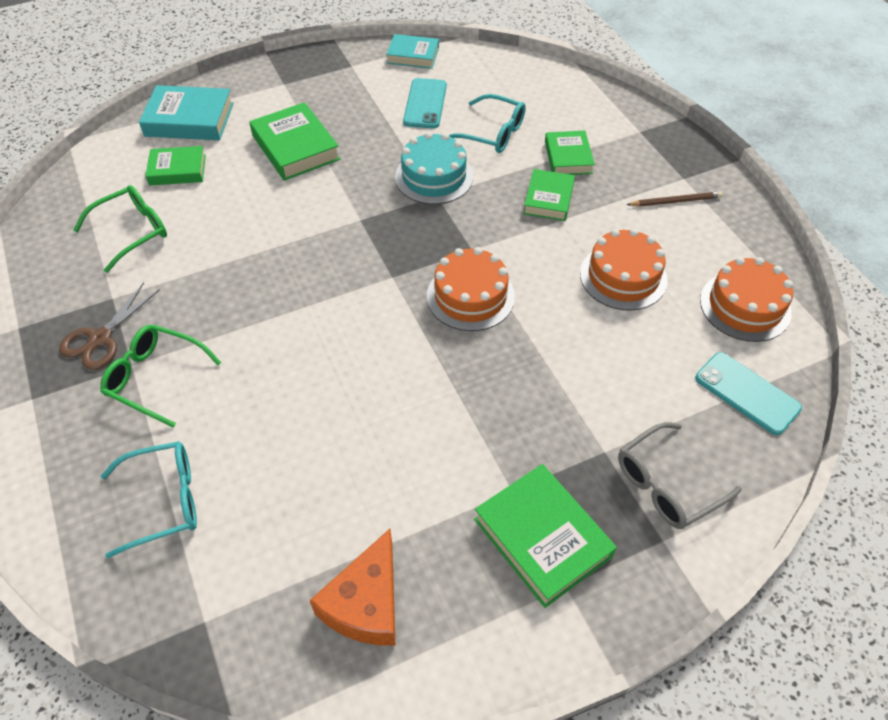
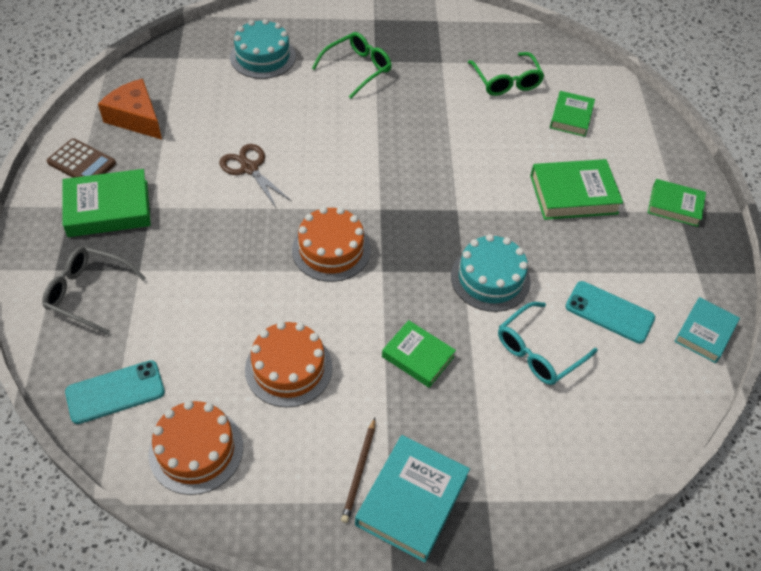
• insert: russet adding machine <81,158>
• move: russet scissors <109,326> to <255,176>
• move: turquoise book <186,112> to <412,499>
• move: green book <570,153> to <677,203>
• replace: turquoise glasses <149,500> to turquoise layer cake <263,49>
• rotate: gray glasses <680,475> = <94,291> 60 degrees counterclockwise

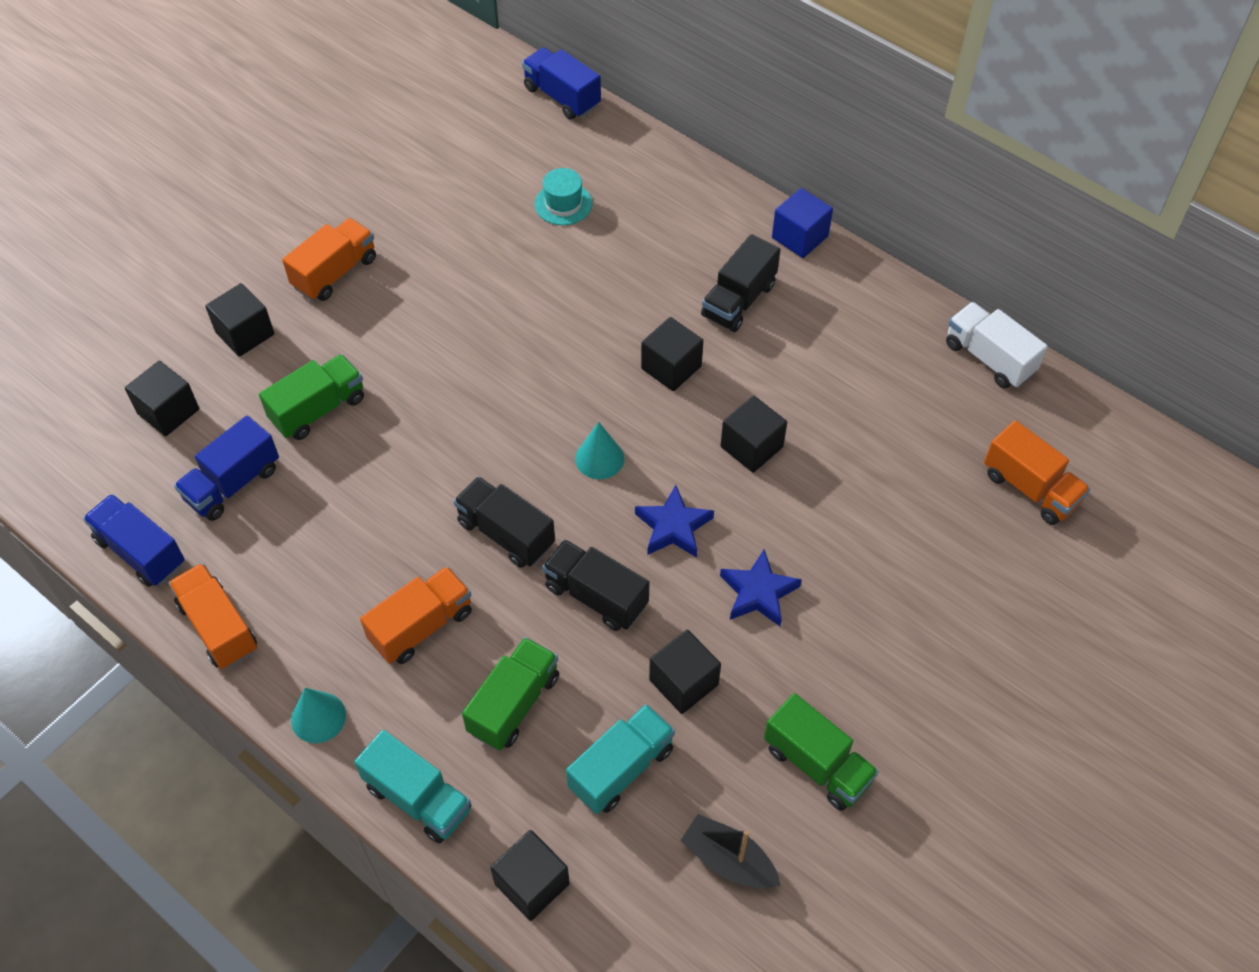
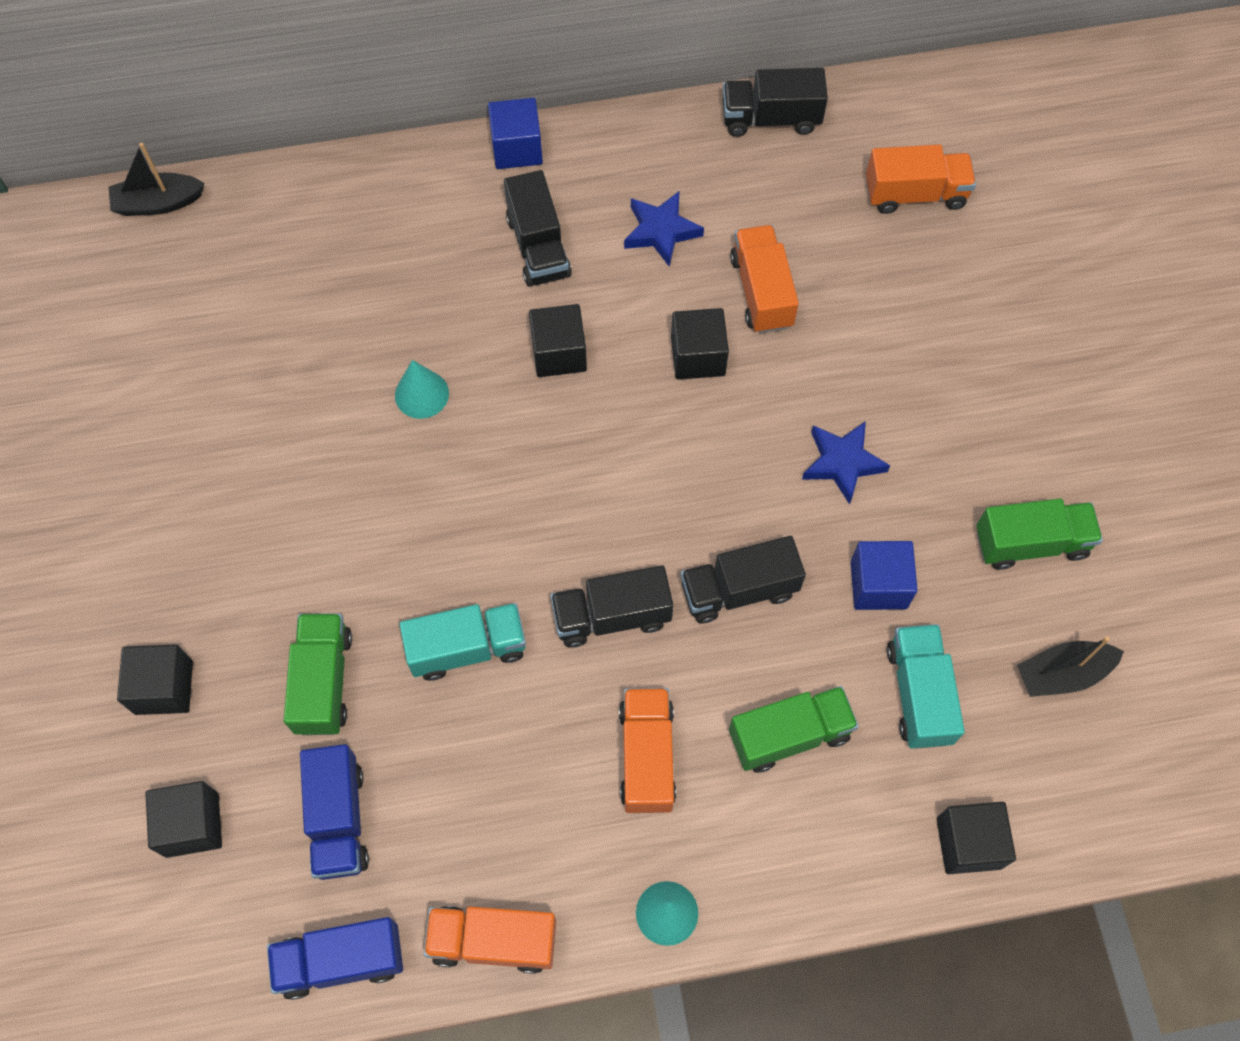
• delete: turquoise top hat <563,196>
• move: orange toy truck <329,259> to <764,279>
• move: turquoise toy truck <412,787> to <462,642>
• move: turquoise solid cone <599,450> to <422,389>
• move: blue star <674,521> to <664,229>
• replace: blue toy truck <561,83> to jet-black toy boat <157,179>
• recolor: jet-black cube <685,672> to blue cube <884,575>
• recolor: white toy truck <997,345> to jet-black toy truck <775,102>
• rotate: green toy truck <510,694> = <794,729> 90 degrees clockwise

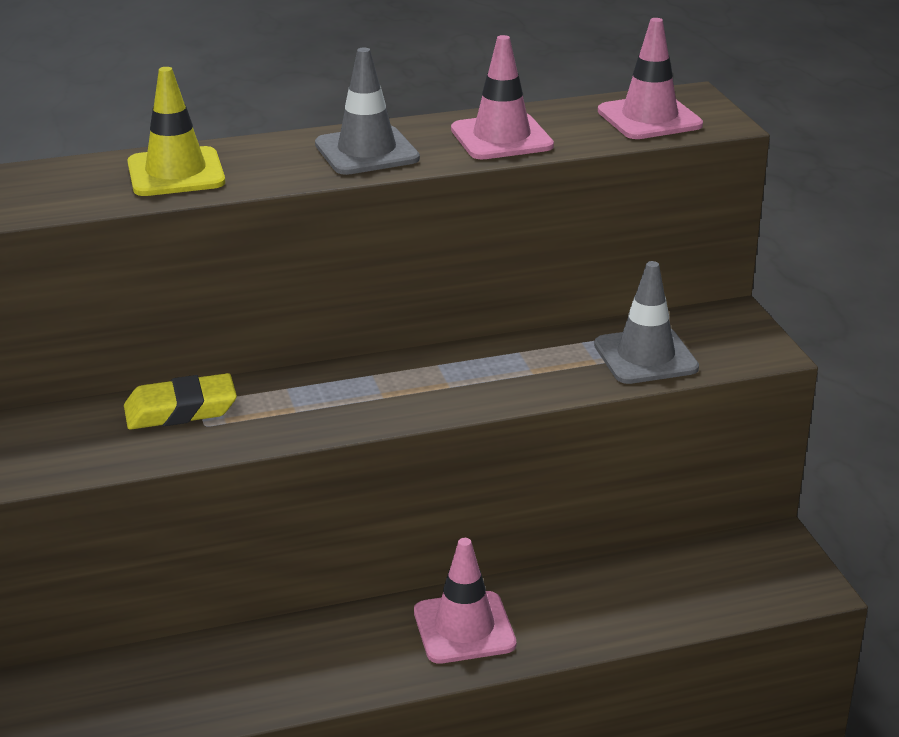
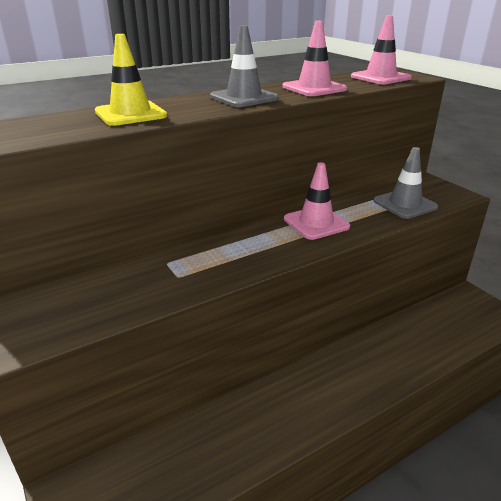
• delete: golden eraser <180,401>
• move: rose-pink road cone <465,601> to <317,201>

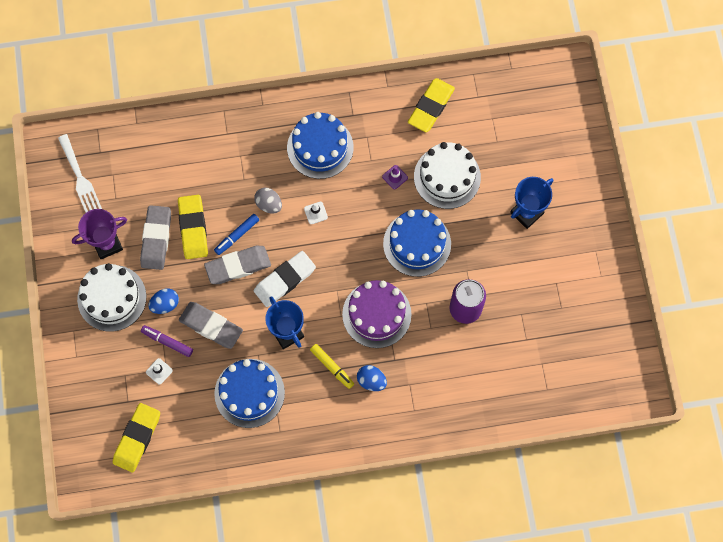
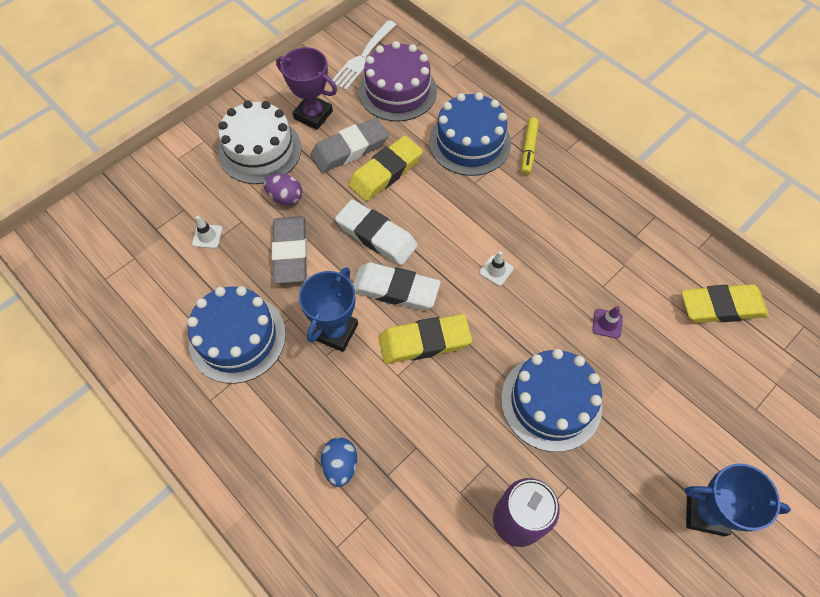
• delete: royal purple marker <167,341>
• delete: blue marker <236,234>
• delete: gray egg <268,200>
• delete: white layer cake <447,175>
• move: golden eraser <136,438> to <425,339>
• move: blue layer cake <320,145> to <470,134>
• move: golden marker <332,366> to <530,146>
• move: royal purple layer cake <377,314> to <398,81>
• recolor: blue egg <163,301> to royal purple egg <283,189>
• recolor: gray eraser <237,265> to white eraser <376,232>

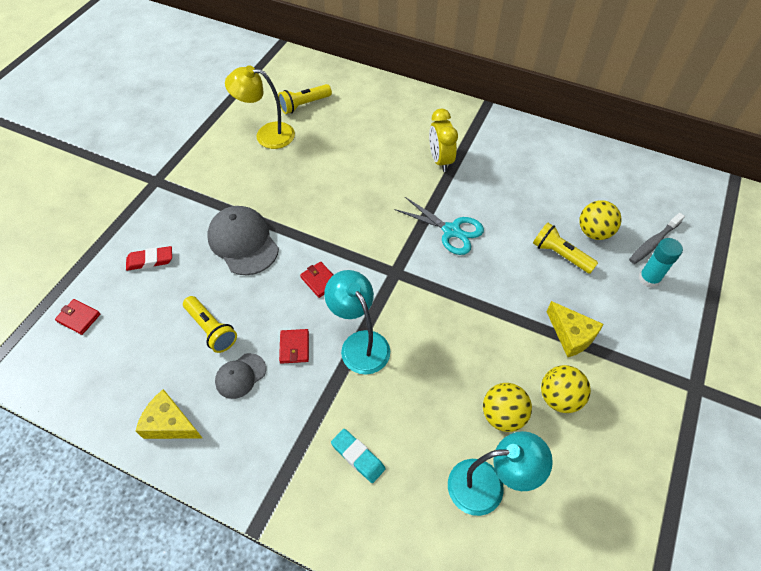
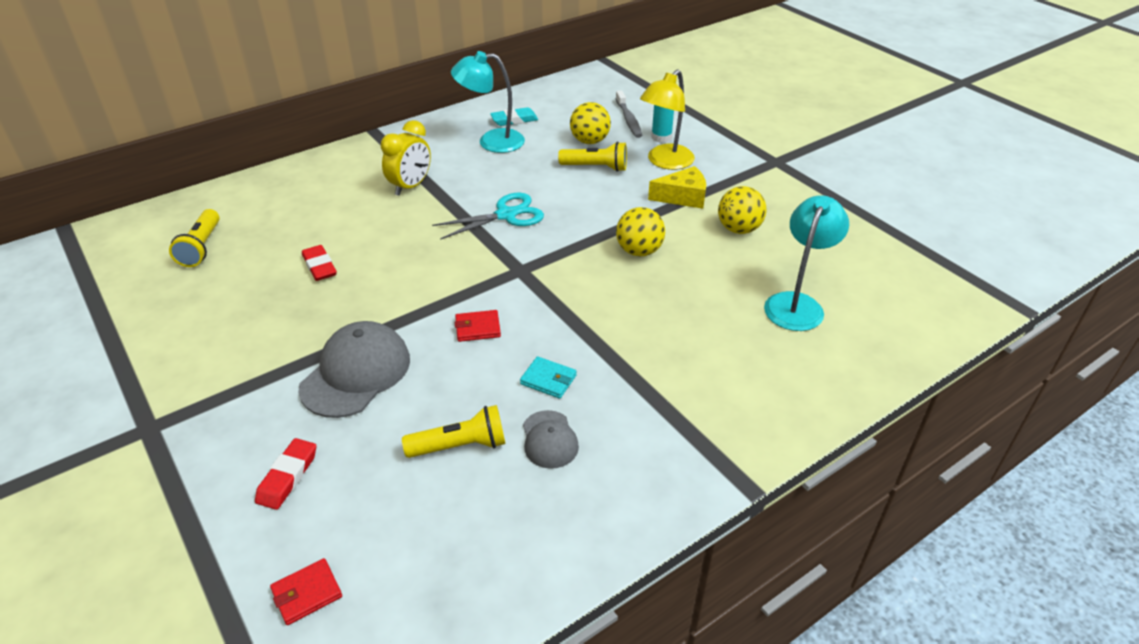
• delete: golden piece of cheese <169,414>
• insert: crimson eraser <319,263>
• move: golden lamp <260,107> to <667,119>
• move: turquoise lamp <357,322> to <488,102>
• move: turquoise eraser <358,456> to <514,116>
• move: golden sphere <507,407> to <640,231>
• recolor: crimson billfold <294,346> to turquoise billfold <548,377>
• rotate: gray peaked cap <243,240> = <354,369> 120 degrees clockwise
• rotate: golden bedside clock <443,140> = <406,158> 75 degrees counterclockwise
• rotate: golden flashlight <565,248> = <592,156> 150 degrees counterclockwise

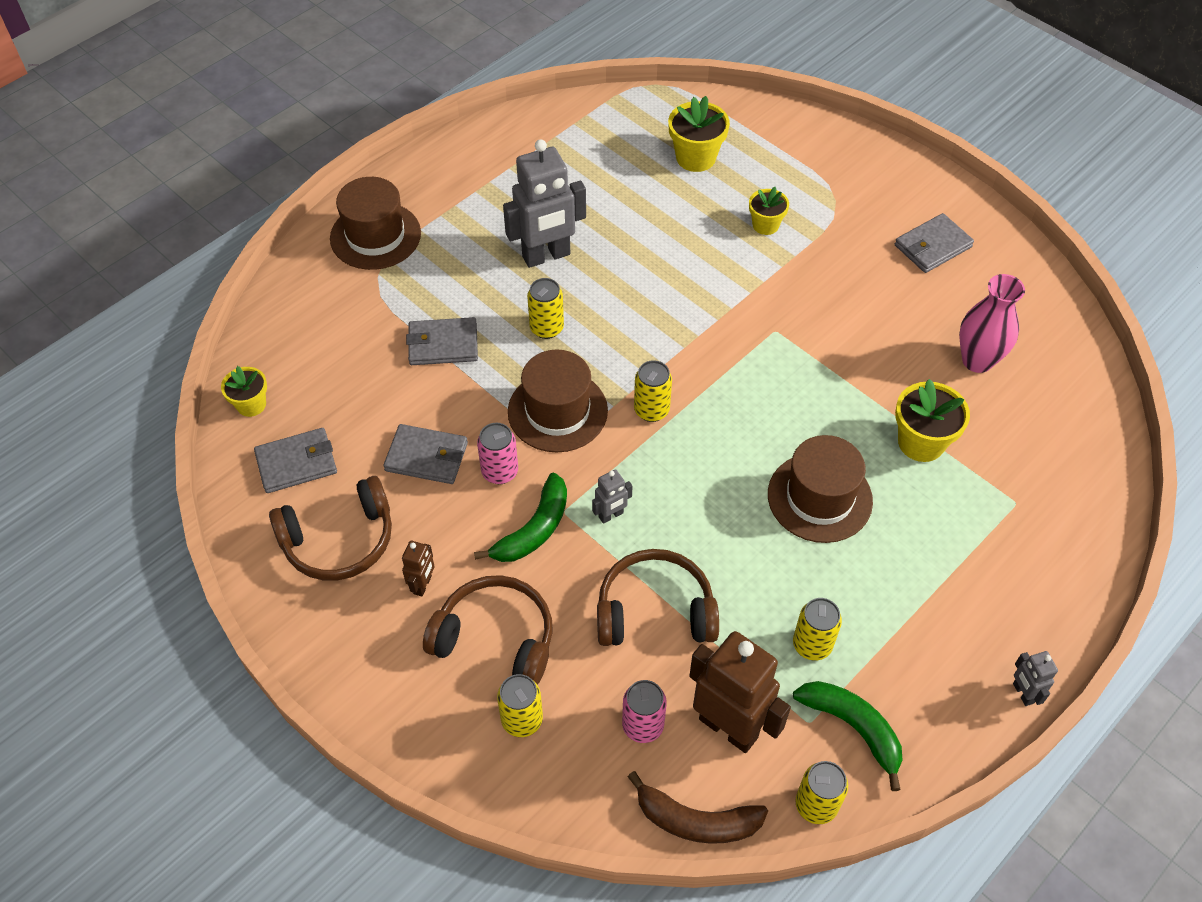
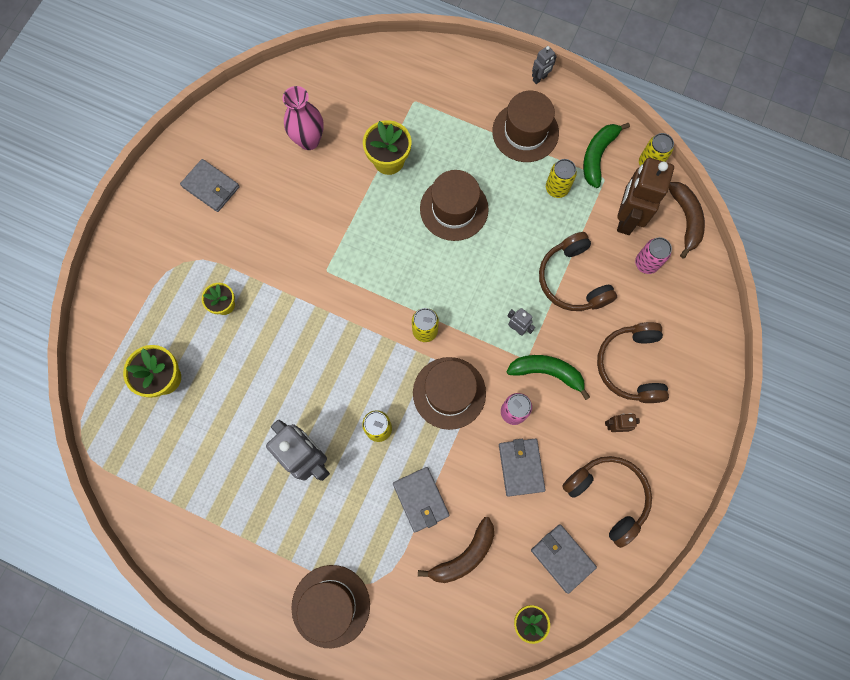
• delete: golden tin <520,705>
• insert: russet banana fruit <456,550>
• insert: russet top hat <525,126>

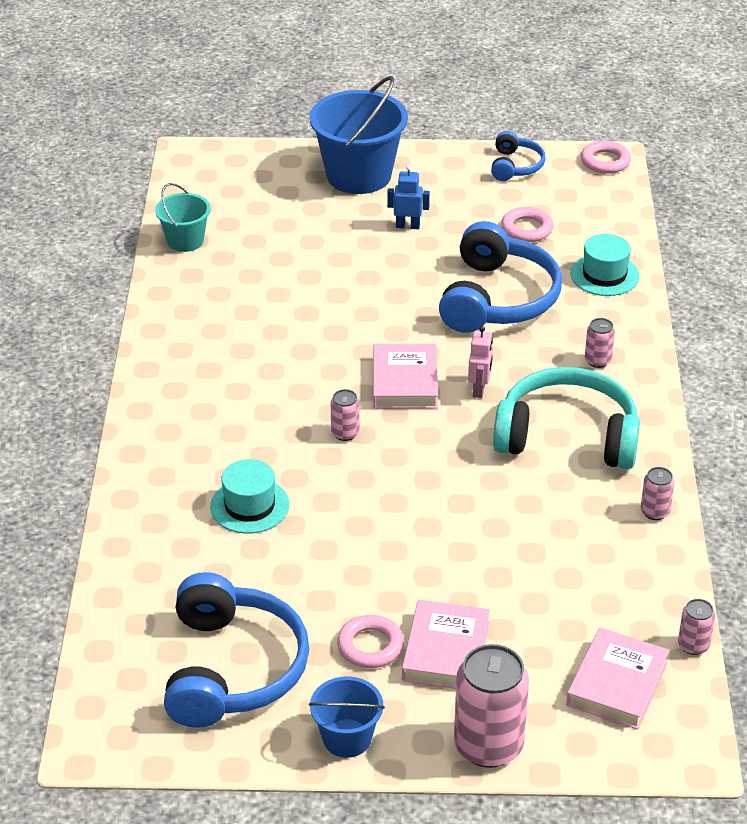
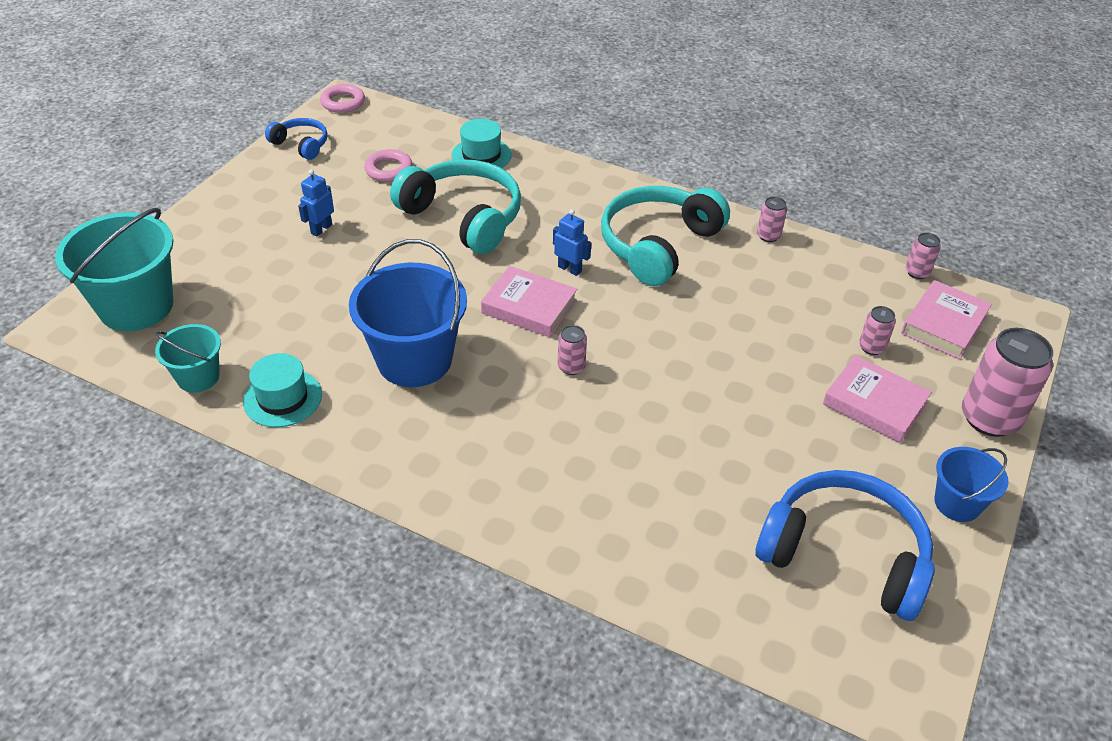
• delete: rose-pink torus <370,641>
• insert: turquoise sand bucket <114,269>
• move: turquoise top hat <249,496> to <282,390>
• move: blue sand bucket <358,135> to <408,313>
• move: rose-pink tin <600,343> to <877,330>
• recolor: blue headphones <500,277> to turquoise headphones <455,206>
• recolor: rose-pink robot <480,362> to blue robot <572,242>
• rotate: rose-pink book <618,678> = <946,319> 75 degrees clockwise

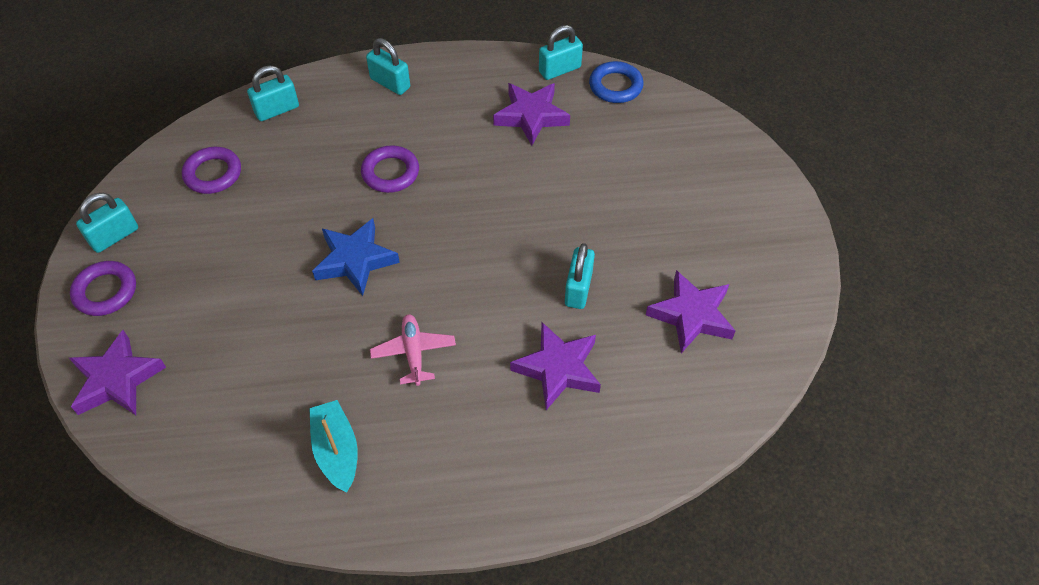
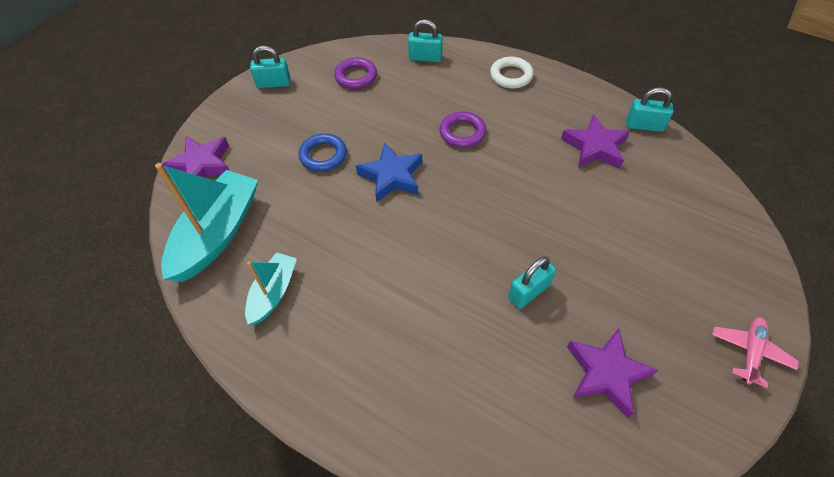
• delete: royal purple torus <103,288>
• delete: royal purple star <555,366>
• insert: turquoise toy boat <206,222>
• move: rose-pink aeroplane <413,350> to <755,353>
• move: blue torus <616,82> to <323,152>
• replace: turquoise padlock <388,66> to white torus <512,73>

